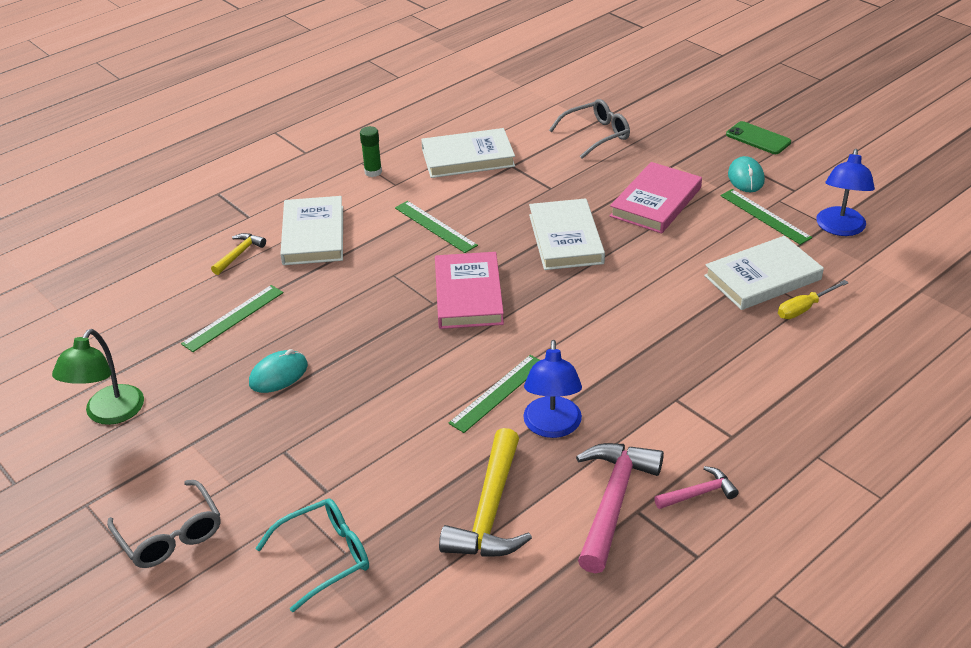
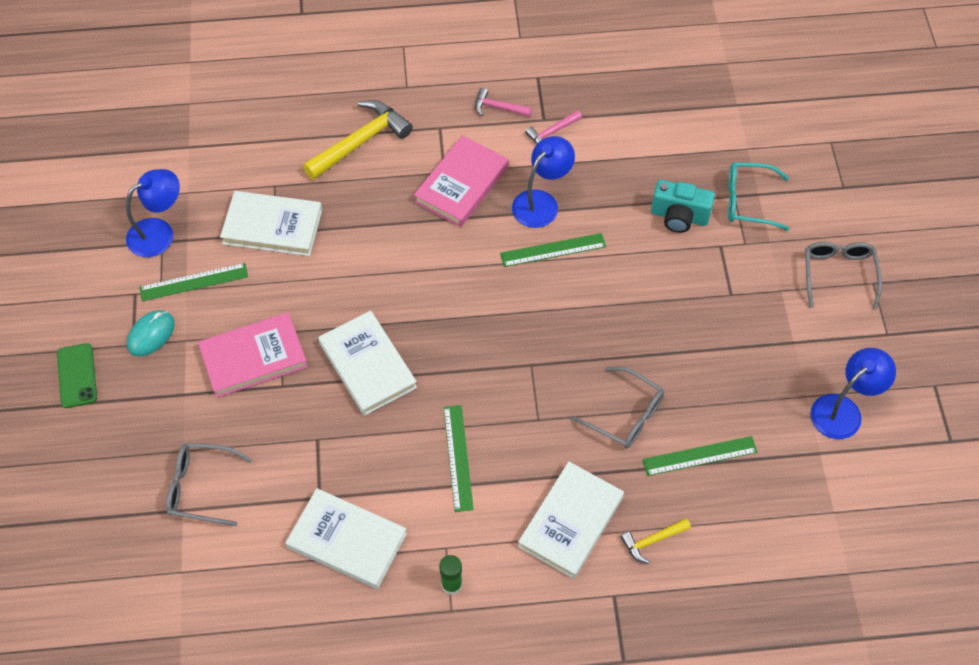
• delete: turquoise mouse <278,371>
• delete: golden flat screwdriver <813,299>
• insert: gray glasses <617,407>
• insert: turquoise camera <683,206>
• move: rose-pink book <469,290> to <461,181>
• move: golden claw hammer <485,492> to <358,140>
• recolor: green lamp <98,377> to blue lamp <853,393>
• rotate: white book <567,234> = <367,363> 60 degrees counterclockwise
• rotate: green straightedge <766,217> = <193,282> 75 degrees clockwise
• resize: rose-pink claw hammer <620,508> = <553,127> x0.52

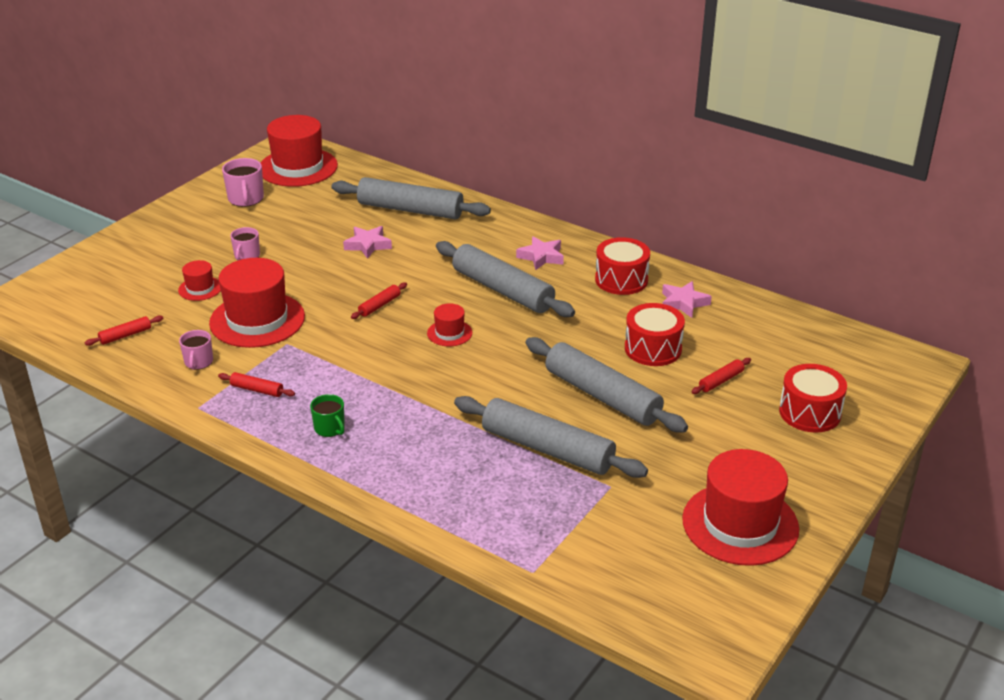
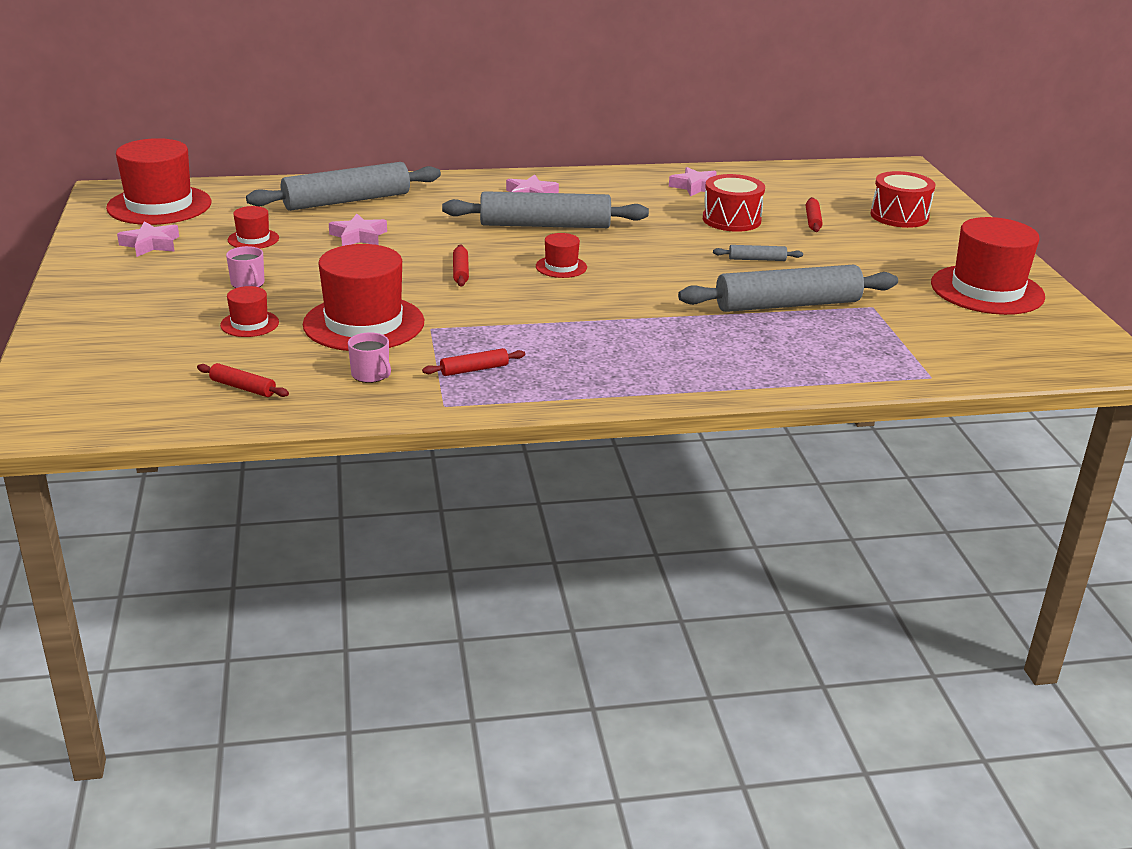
• delete: green coffee mug <327,415>
• delete: crimson drum <622,266>
• insert: crimson top hat <253,227>
• replace: rose-pink coffee mug <243,182> to rose-pink star <148,239>
• rotate: crimson rolling pin <124,331> = <243,380> 75 degrees counterclockwise
• resize: gray rolling pin <607,385> = <758,253> x0.42

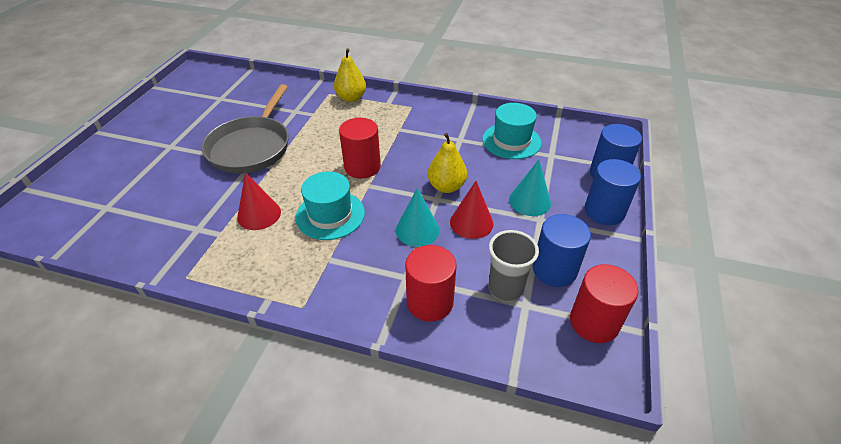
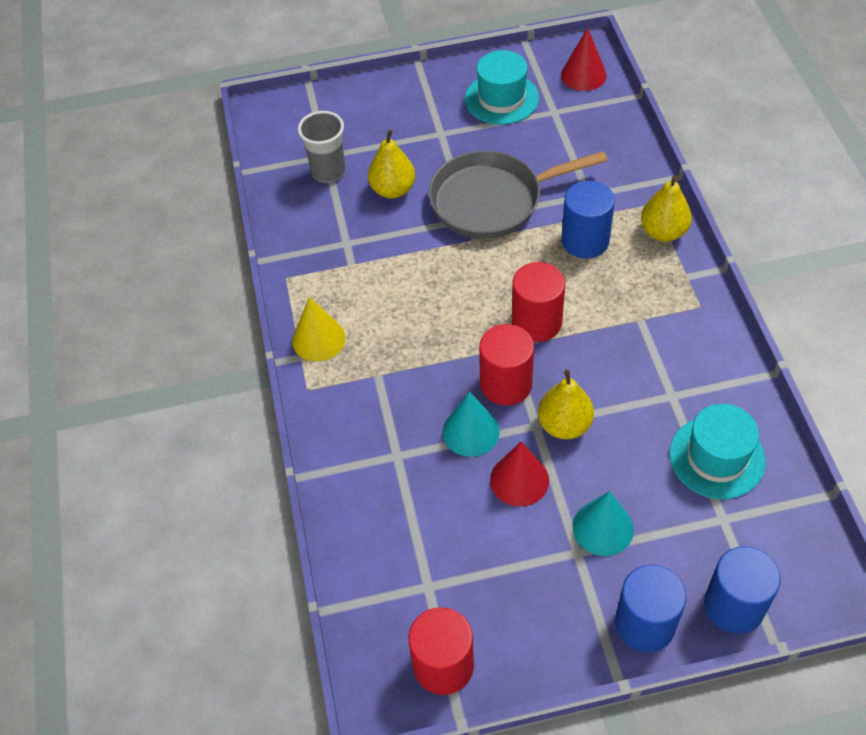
• insert: golden solid cone <319,329>
• insert: golden toy pear <391,164>
• move: crimson solid cone <259,201> to <584,59>
• move: turquoise top hat <330,206> to <502,87>
• move: crimson cylinder <431,283> to <506,365>
• move: gray beaker <514,266> to <321,147>
• move: blue cylinder <562,250> to <588,219>

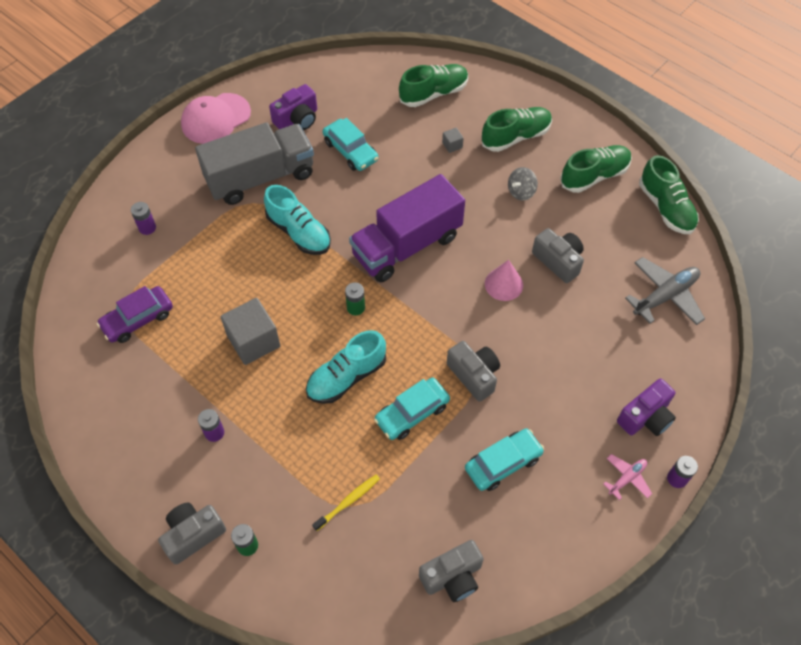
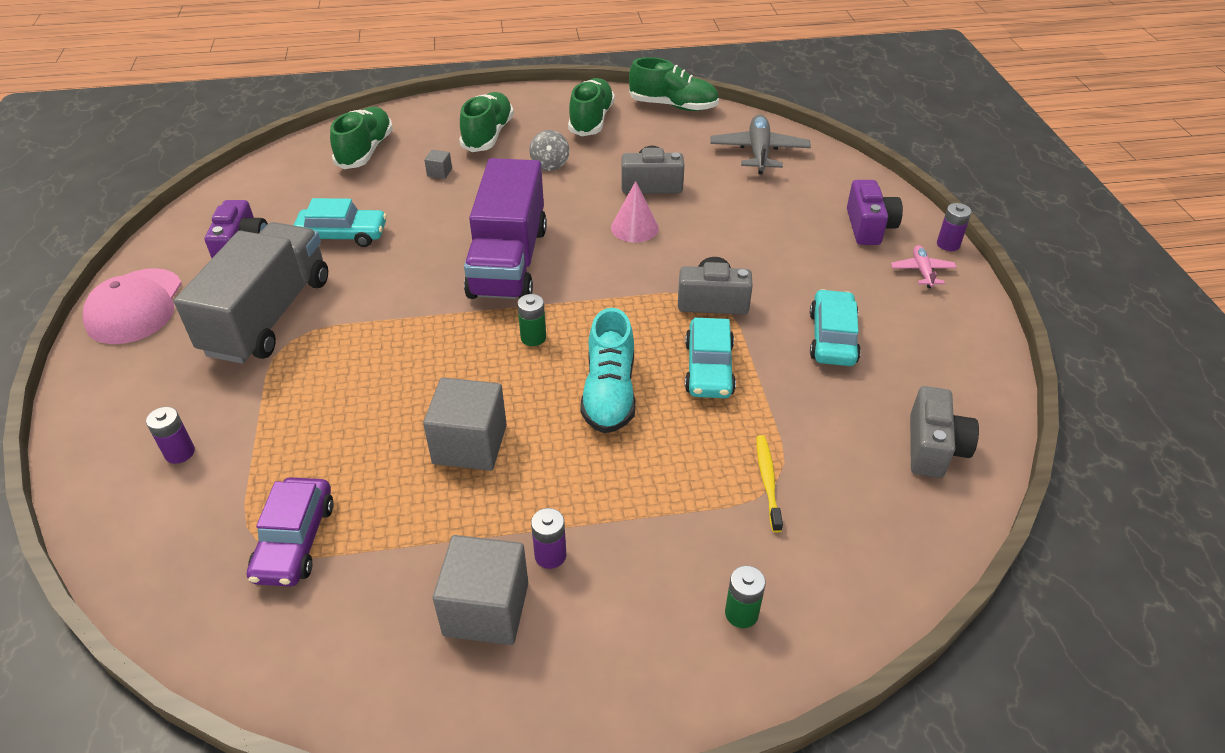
• delete: gray camera <192,533>
• delete: turquoise sneaker <297,220>
• insert: gray cube <480,590>

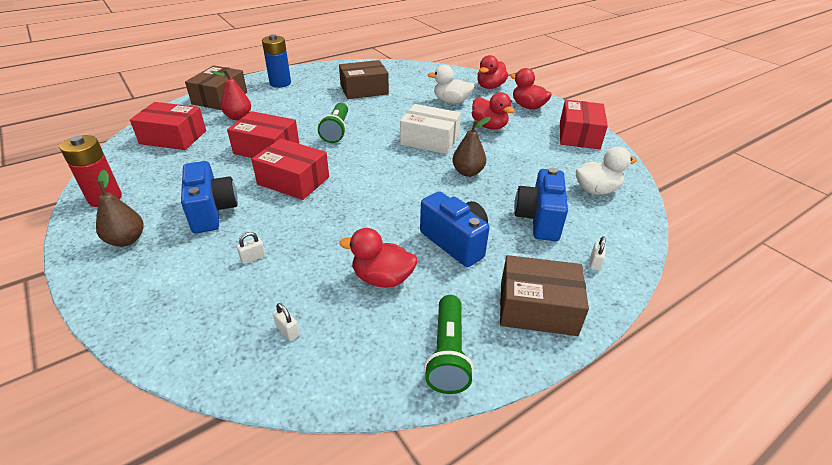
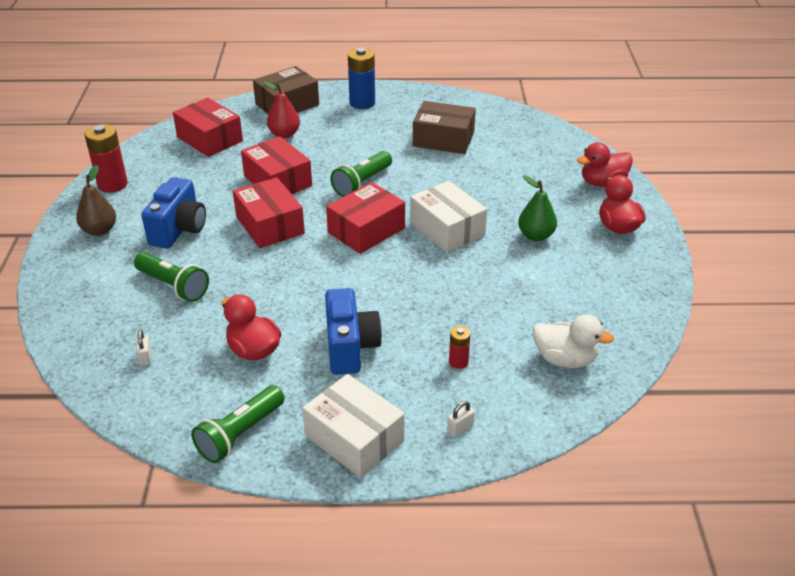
• delete: white rubber duck <451,84>
• delete: russet toy pear <471,147>
• move: crimson box <584,124> to <365,218>
• replace: white padlock <251,248> to green flashlight <171,277>
• replace: crimson rubber duck <493,110> to green toy pear <537,208>
• replace: blue camera <541,204> to crimson battery <460,347>
• recolor: russet box <544,295> to white box <353,426>

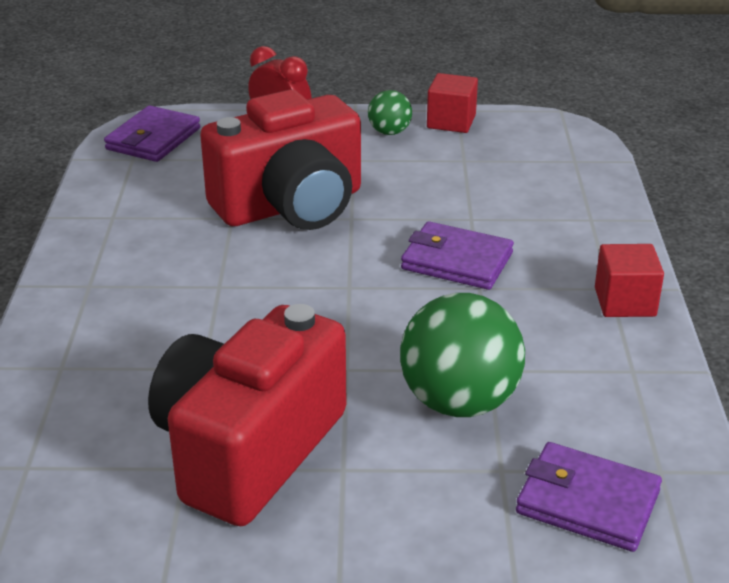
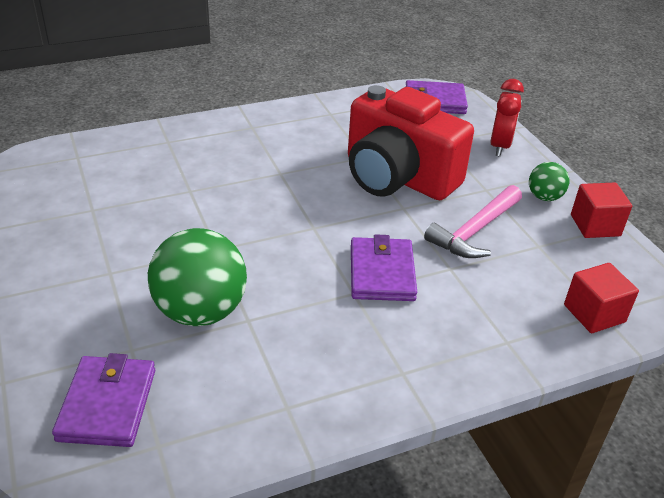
• delete: crimson camera <247,415>
• insert: rose-pink claw hammer <473,221>
• move: crimson cube <629,280> to <601,298>

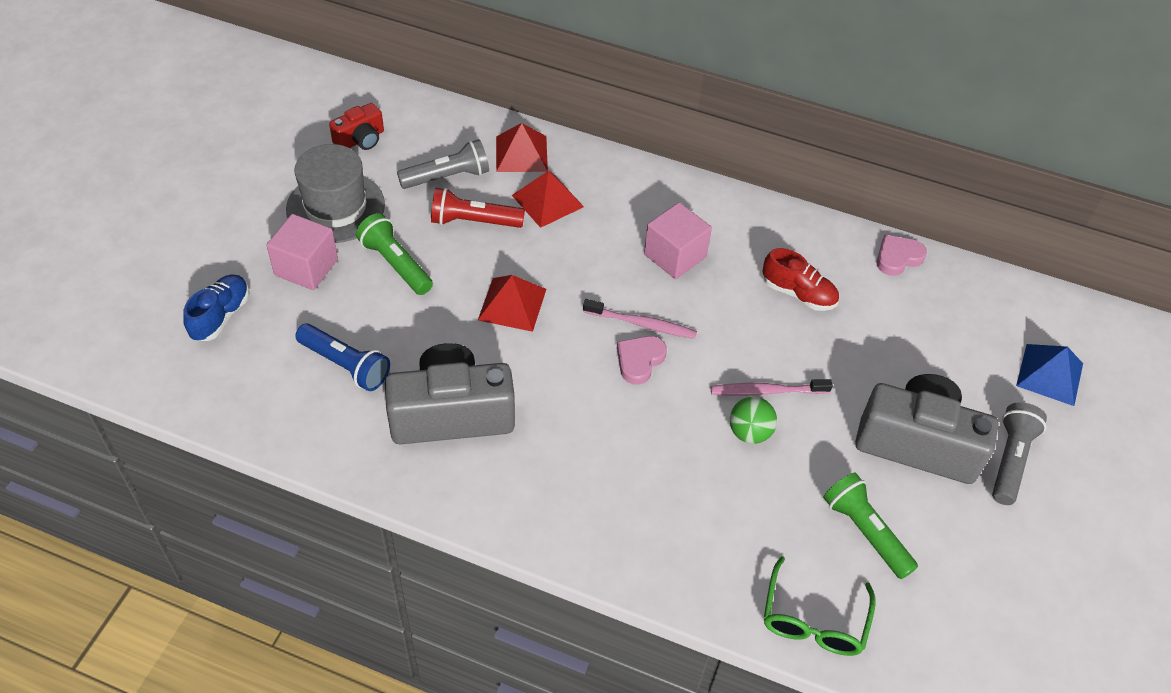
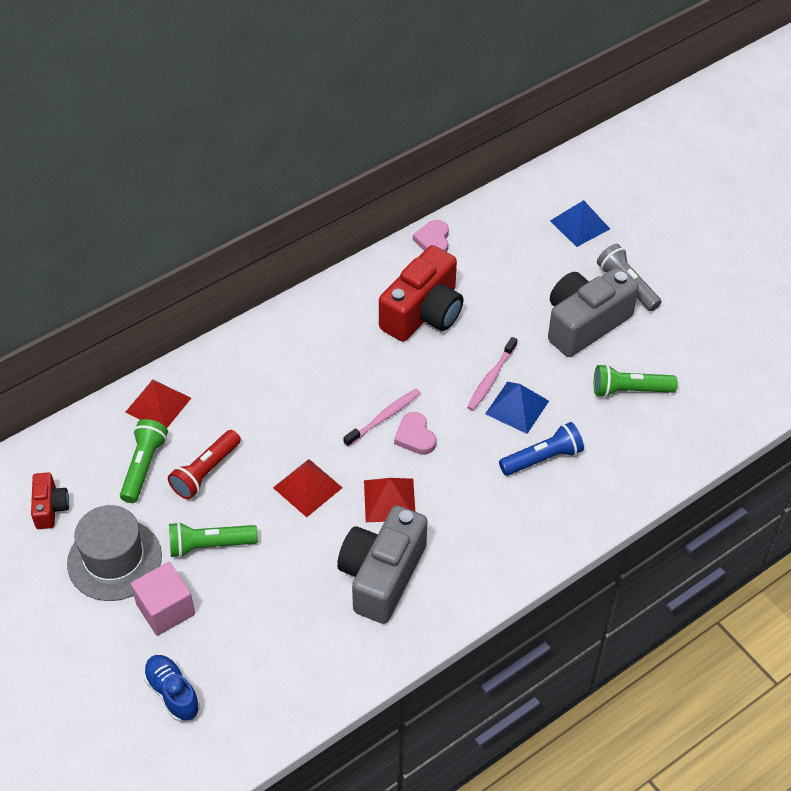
• delete: rose-pink cube <678,240>
• delete: green glasses <820,606>
• move: blue flashlight <342,357> to <541,449>
• move: crimson pyramid <548,199> to <389,500>
• replace: green sphere <753,420> to blue pyramid <517,408>
• replace: crimson sneaker <801,279> to crimson camera <421,293>
• recolor: gray flashlight <443,164> to green flashlight <144,461>

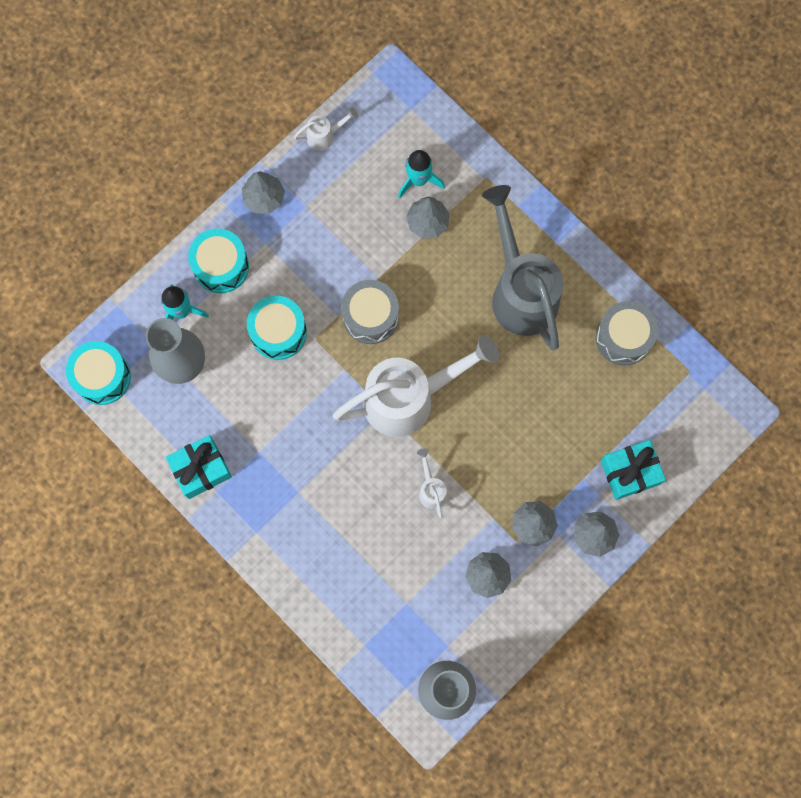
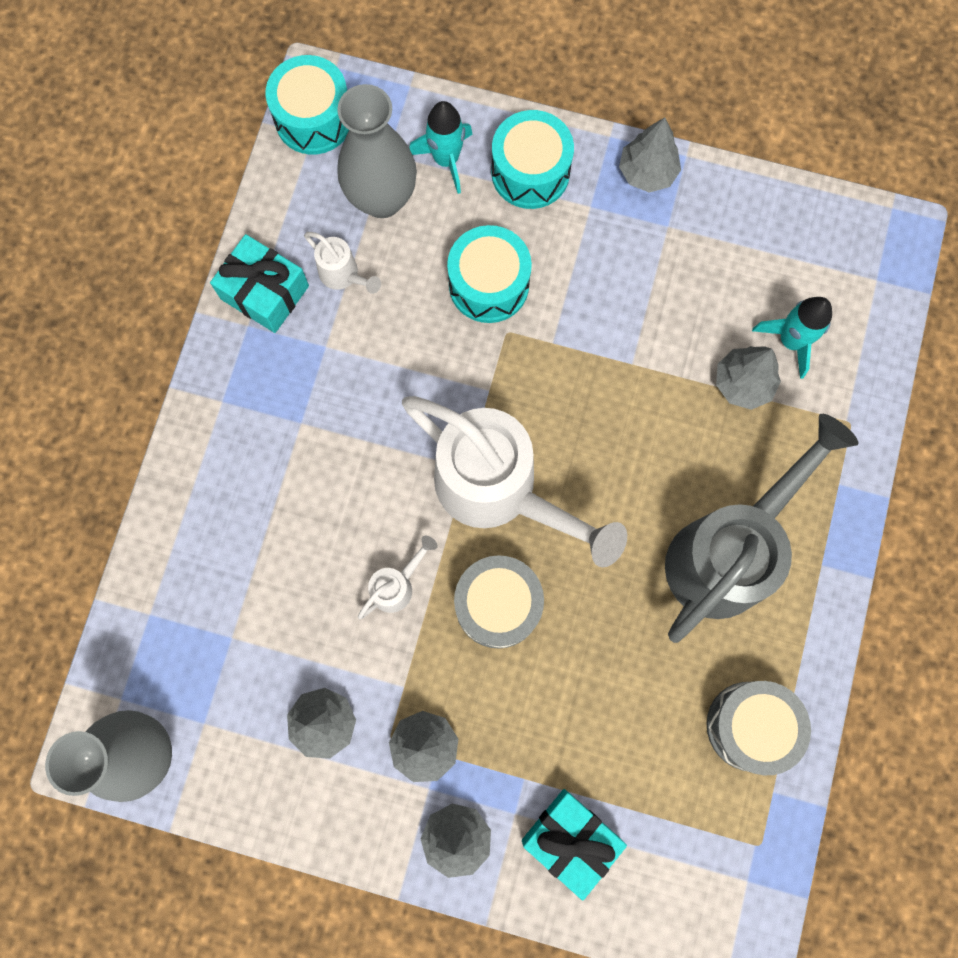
• move: white watering pot <326,129> to <342,263>
• move: gray drum <370,312> to <499,601>

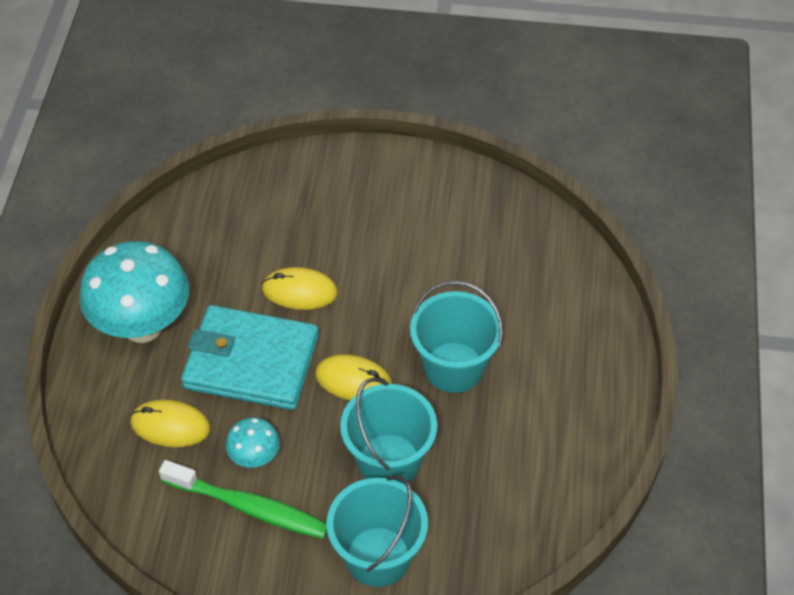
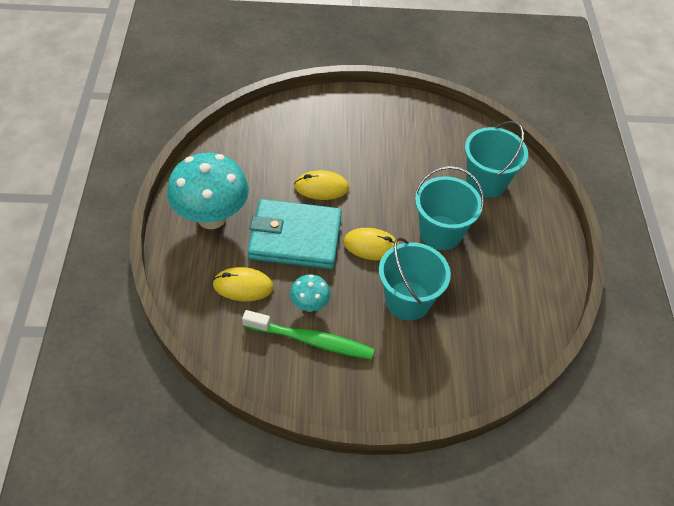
• move: turquoise sand bucket <377,531> to <496,159>

